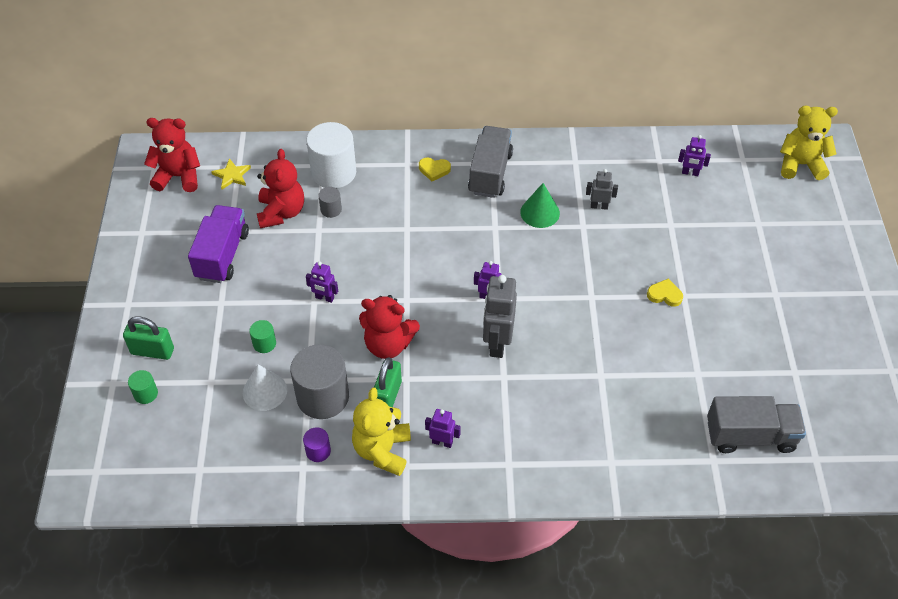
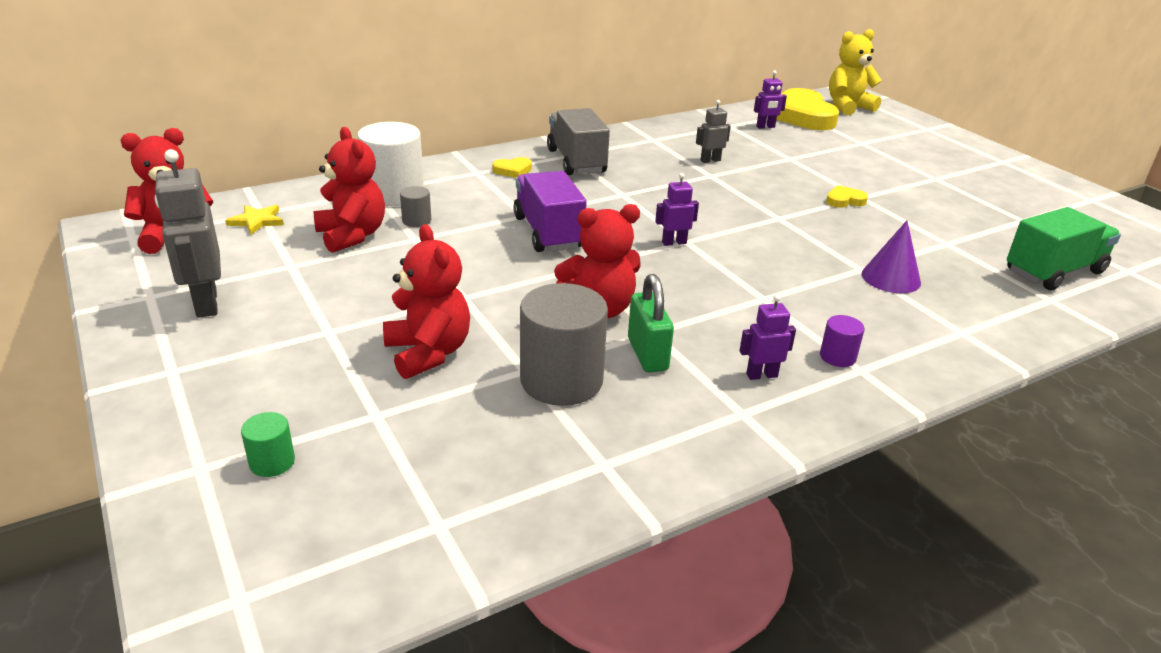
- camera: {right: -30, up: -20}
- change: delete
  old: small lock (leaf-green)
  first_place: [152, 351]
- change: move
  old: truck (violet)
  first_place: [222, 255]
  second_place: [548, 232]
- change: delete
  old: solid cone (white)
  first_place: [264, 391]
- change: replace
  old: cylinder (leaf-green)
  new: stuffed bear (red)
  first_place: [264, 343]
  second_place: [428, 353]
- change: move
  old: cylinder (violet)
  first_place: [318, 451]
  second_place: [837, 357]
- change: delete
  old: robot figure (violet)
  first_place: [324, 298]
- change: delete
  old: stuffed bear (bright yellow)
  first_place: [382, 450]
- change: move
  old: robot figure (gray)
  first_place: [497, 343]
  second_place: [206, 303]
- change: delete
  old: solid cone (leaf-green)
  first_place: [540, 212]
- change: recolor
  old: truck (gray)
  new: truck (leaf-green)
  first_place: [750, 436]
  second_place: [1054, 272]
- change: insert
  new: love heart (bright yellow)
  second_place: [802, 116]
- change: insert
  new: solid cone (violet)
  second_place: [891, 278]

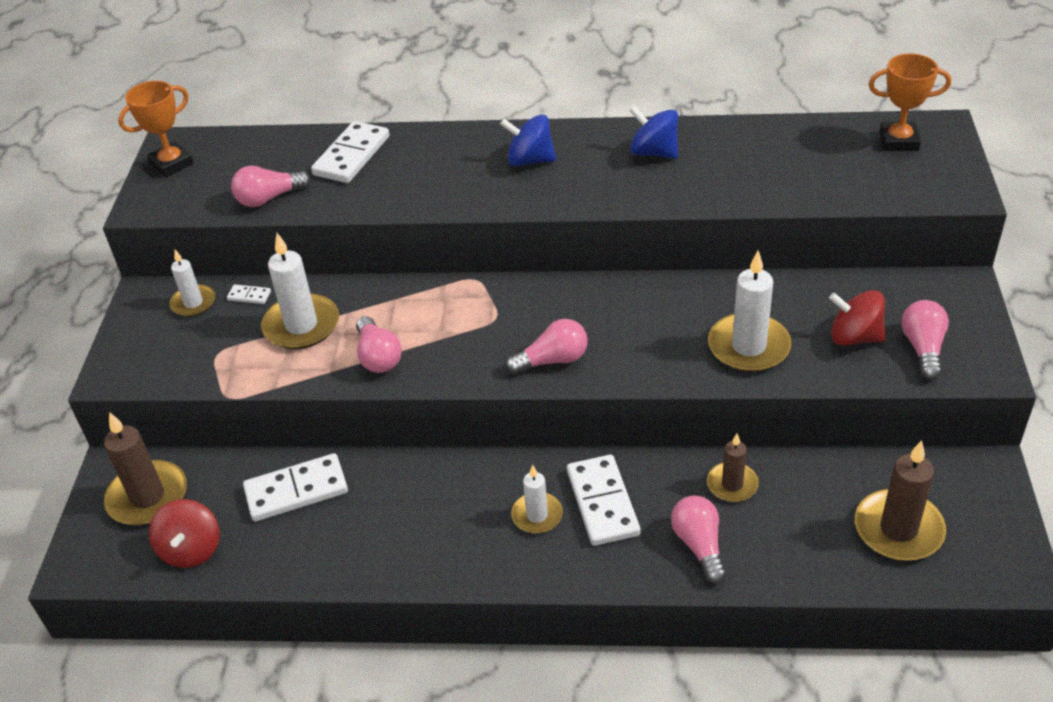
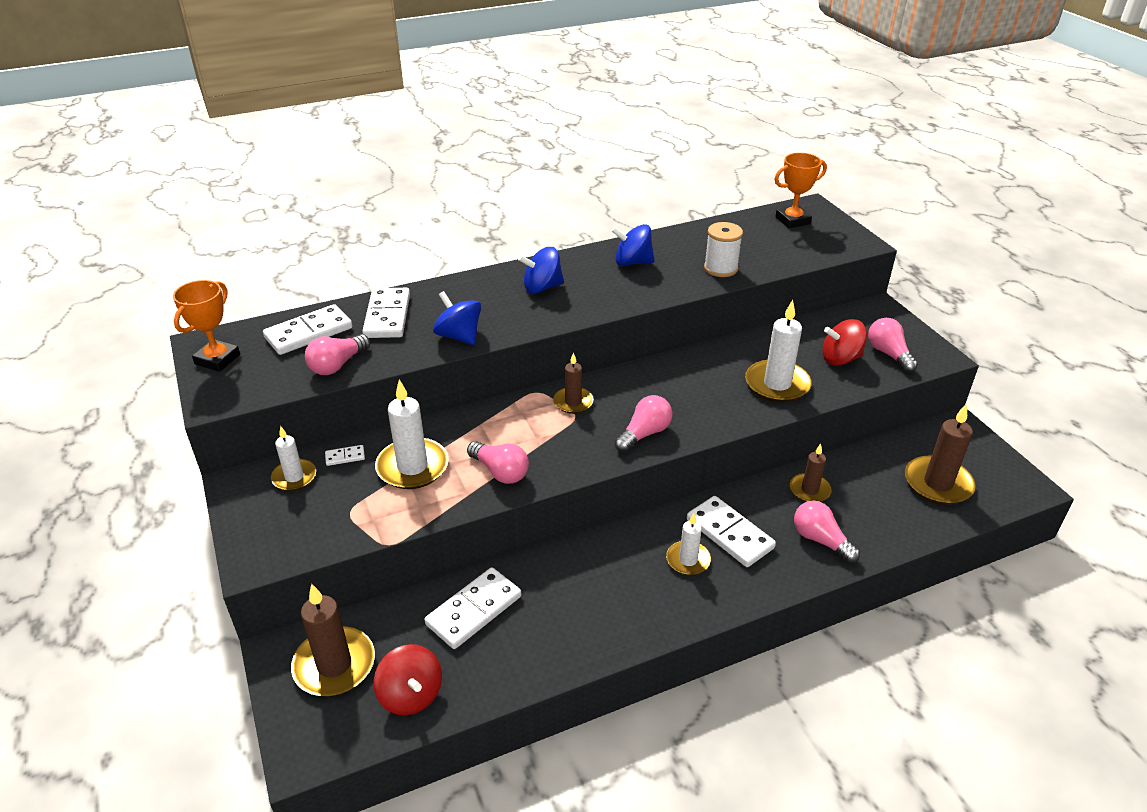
- camera: {right: -30, up: -5}
- change: insert
  new: domino (white)
  second_place: [309, 333]
- change: insert
  new: whirligig (royal blue)
  second_place: [459, 336]
- change: insert
  new: wax candle (brown)
  second_place: [573, 402]
- change: insert
  new: spool (white)
  second_place: [720, 268]

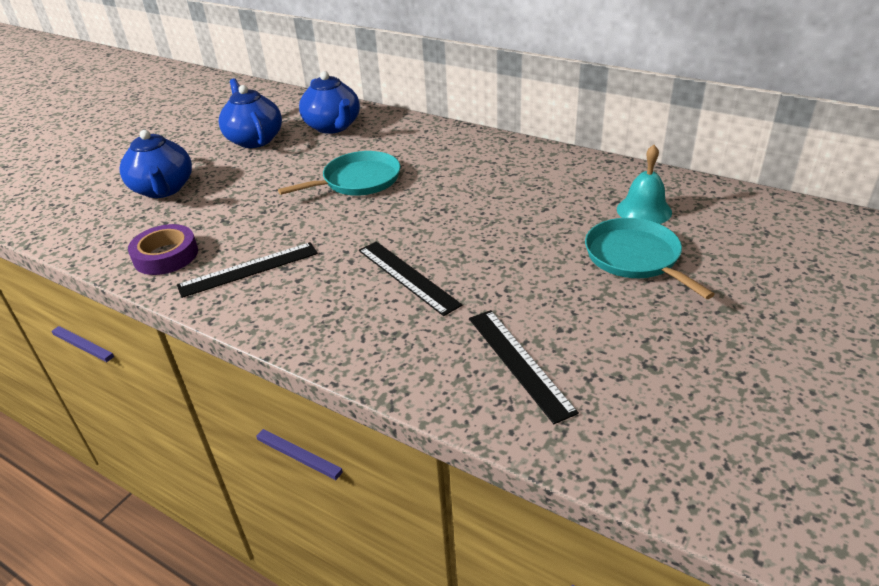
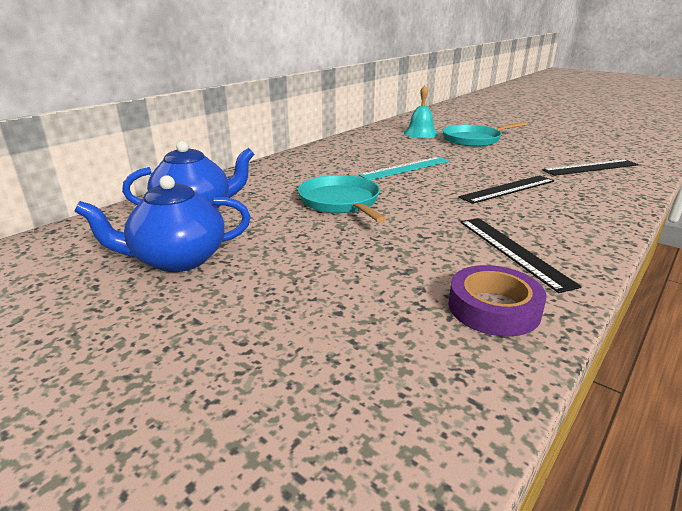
- camera: {right: -85, up: -10}
- change: delete
  old: china teapot (royal blue)
  first_place: [163, 189]
- change: insert
  new: ruler (turquoise)
  second_place: [406, 168]

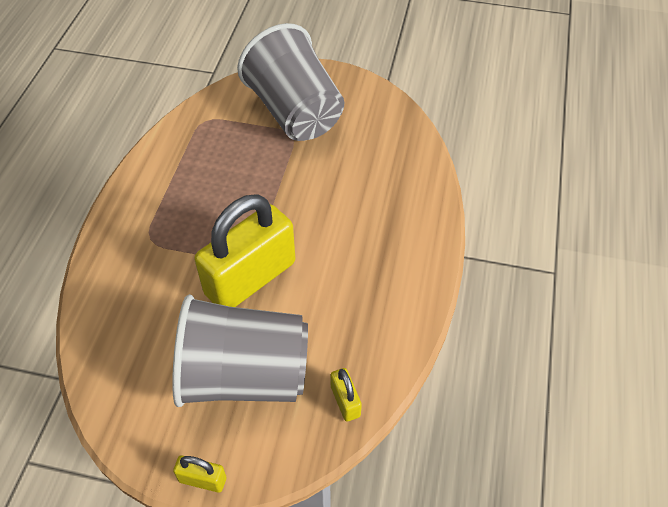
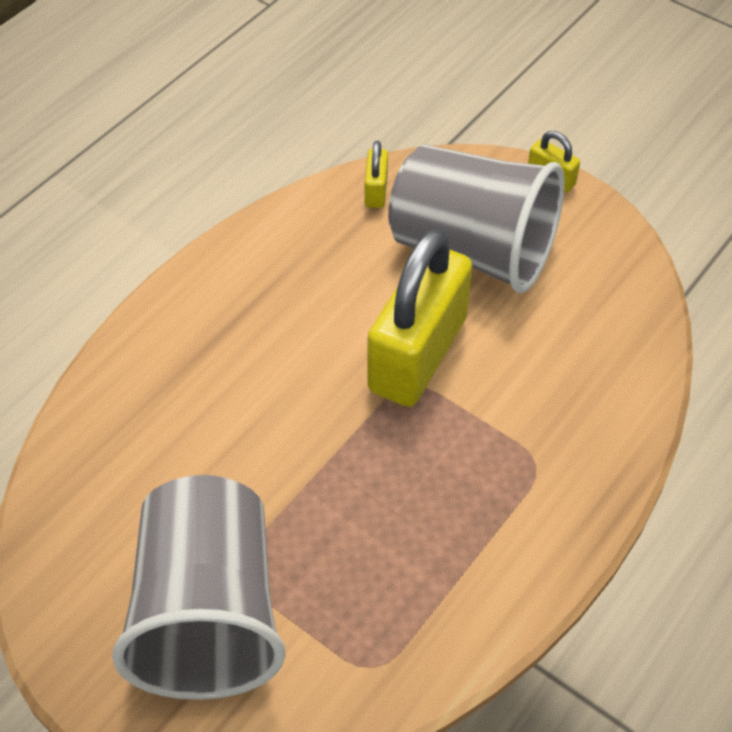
- camera: {right: -155, up: 0}
- change: rotate
  old: small lock (bright yellow)
  first_place: [250, 278]
  second_place: [418, 354]
  degrees: -45

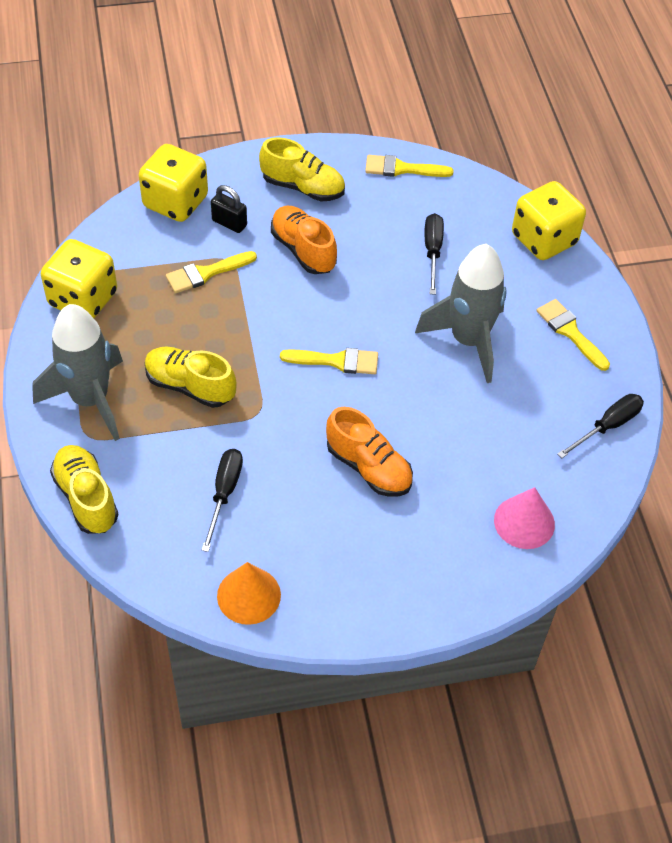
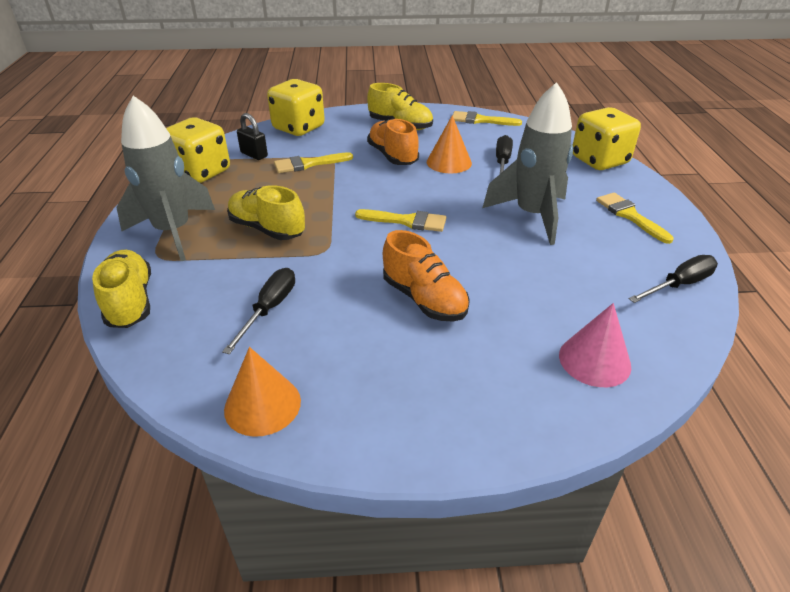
- camera: {right: 10, up: -15}
- change: move
  old: small lock (jet-black)
  first_place: [229, 223]
  second_place: [254, 155]
- change: insert
  new: solid cone (orange)
  second_place: [449, 162]

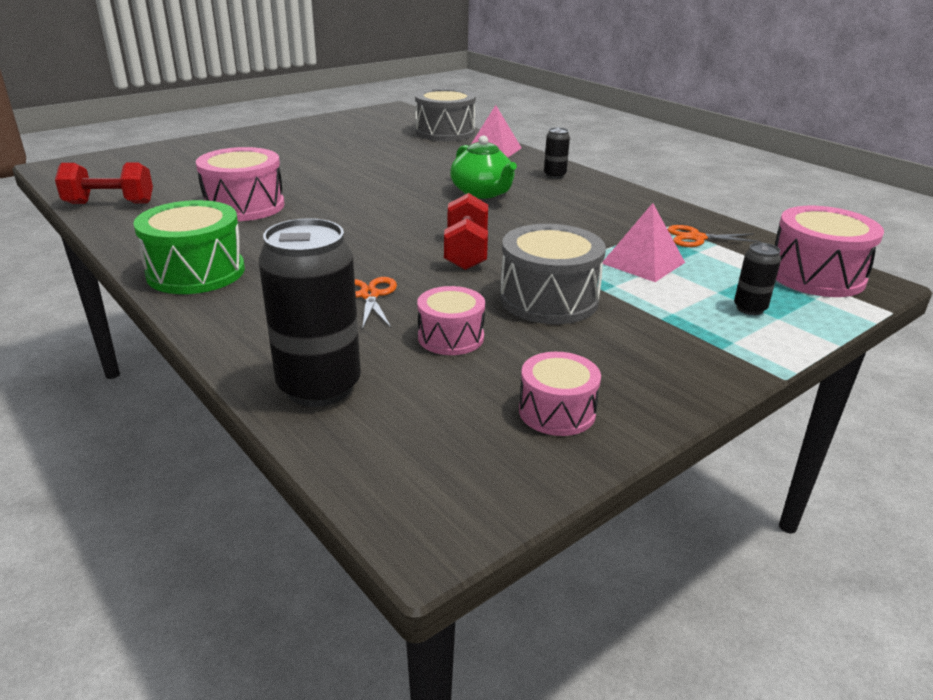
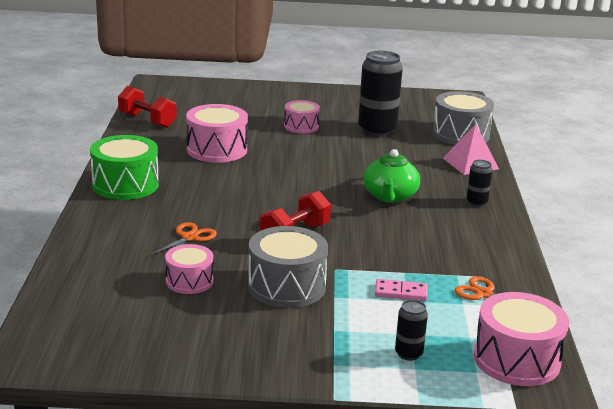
- camera: {right: 40, up: -5}
- change: move
  old: soda can (jet-black)
  first_place: [319, 387]
  second_place: [377, 130]
- change: move
  old: snare drum (rosy)
  first_place: [557, 412]
  second_place: [301, 126]
- change: replace
  old: solid pyramid (rosy)
  new: domino (rosy)
  first_place: [643, 262]
  second_place: [401, 292]

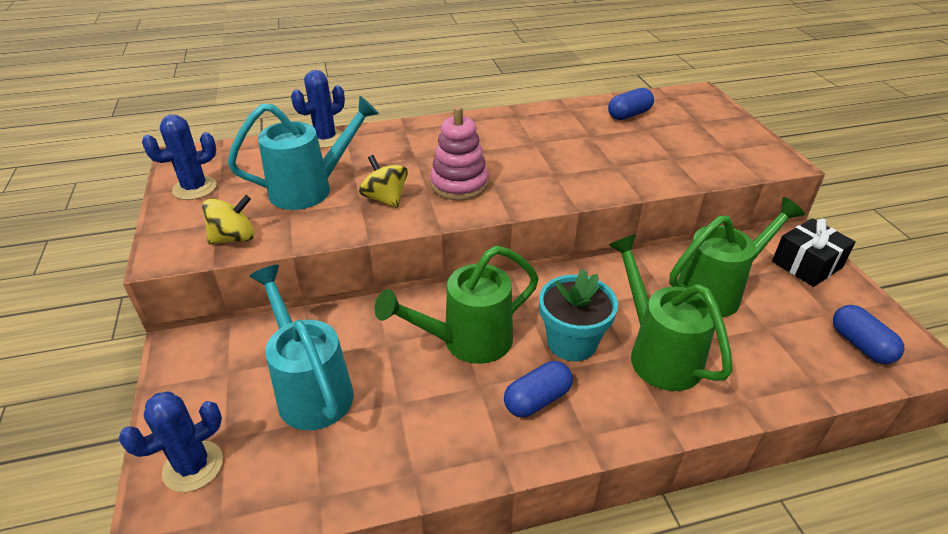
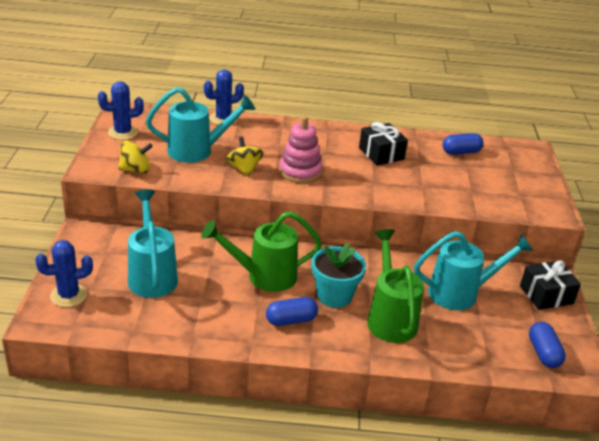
- camera: {right: 15, up: -5}
- change: recolor
  old: watering pot (leaf-green)
  new: watering pot (turquoise)
  first_place: [715, 292]
  second_place: [460, 293]
- change: insert
  new: wrapped gift (jet-black)
  second_place: [381, 154]

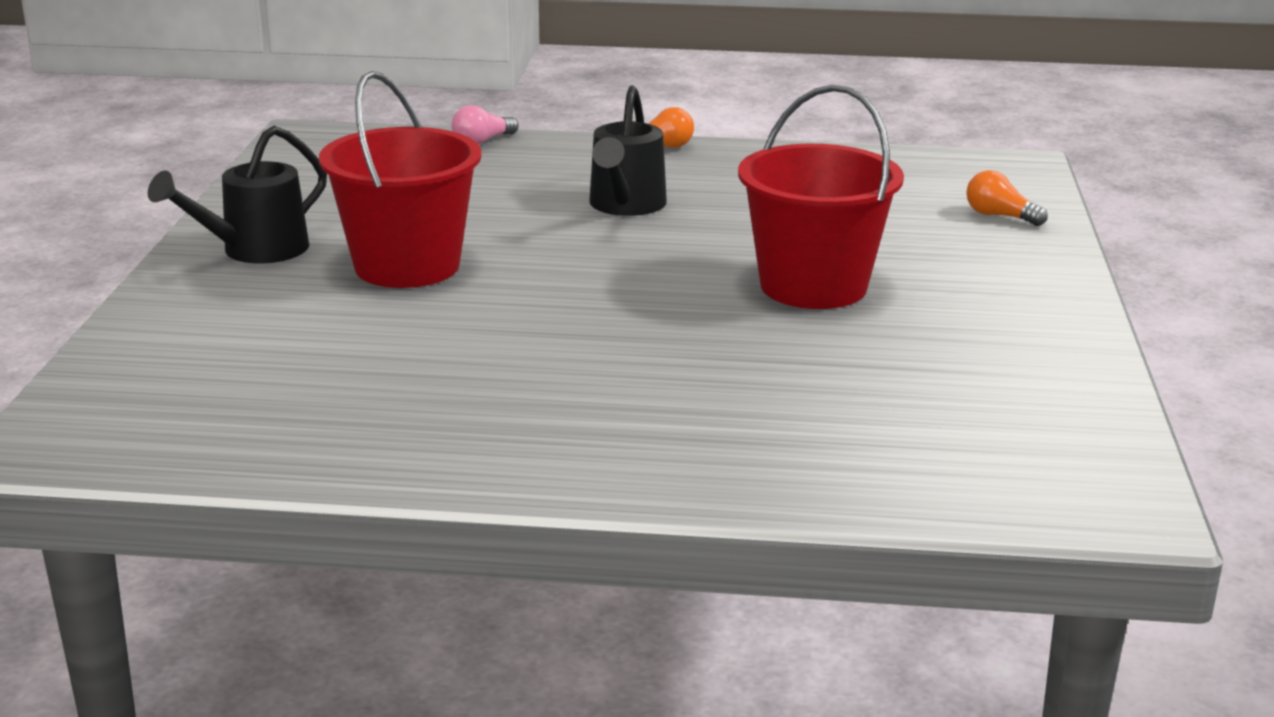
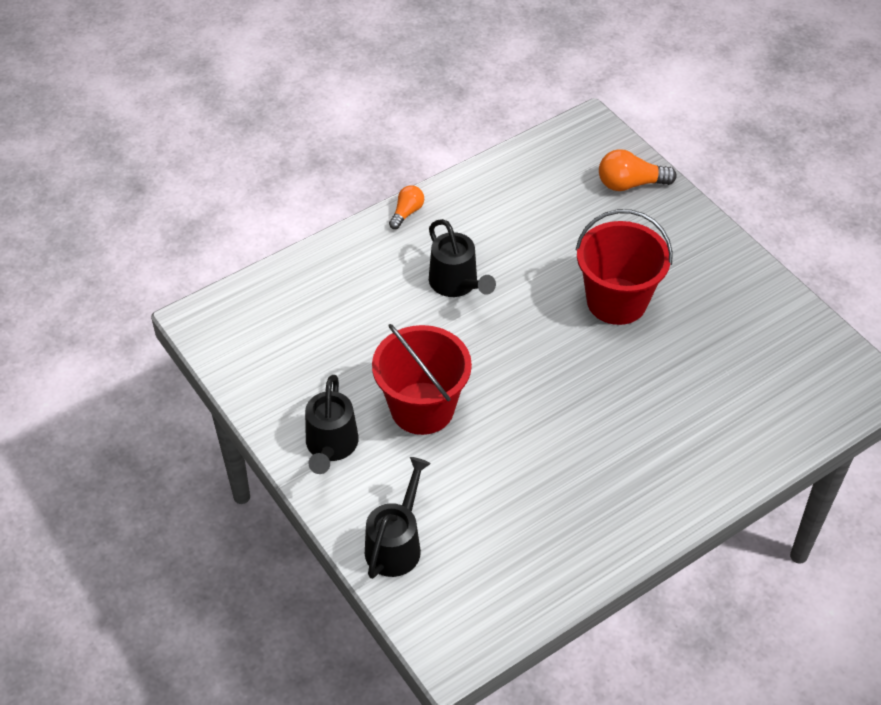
- camera: {right: -40, up: 25}
- change: delete
  old: bulb (rosy)
  first_place: [482, 141]
- change: resize
  old: bulb (orange)
  first_place: [999, 216]
  second_place: [630, 184]
  factor: 1.59
- change: insert
  new: watering pot (jet-black)
  second_place: [396, 543]

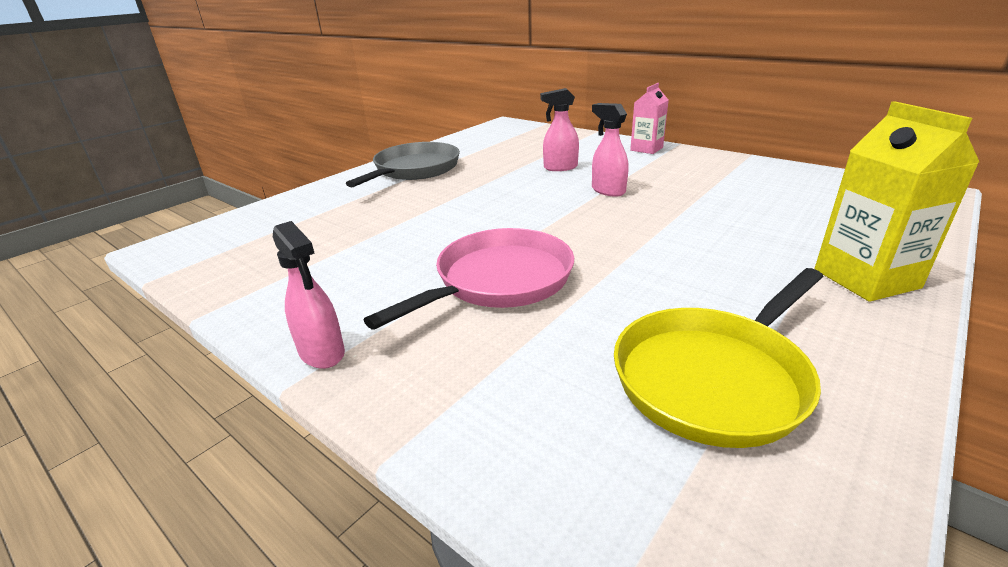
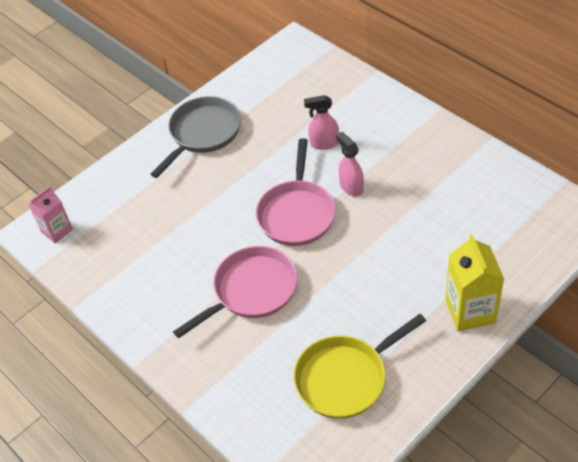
- camera: {right: 10, up: 20}
- change: delete
  old: sprayer (rosy)
  first_place: [322, 353]
- change: move
  old: milk carton (rosy)
  first_place: [646, 149]
  second_place: [57, 231]
- change: insert
  new: skillet (rosy)
  second_place: [297, 213]

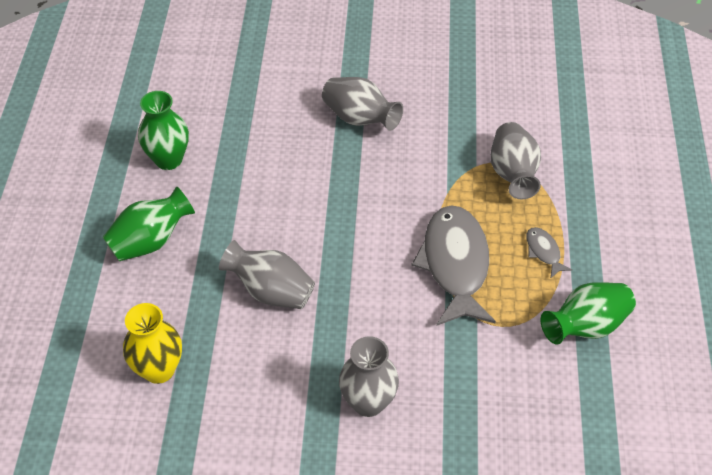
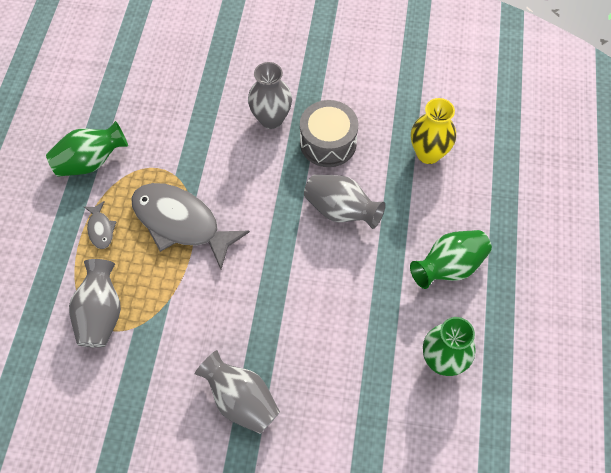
- camera: {right: -175, up: 10}
- change: rotate
  old: toy fish (gray)
  first_place: [455, 264]
  second_place: [181, 223]
  degrees: 120
- change: insert
  new: snare drum (gray)
  second_place: [328, 143]

